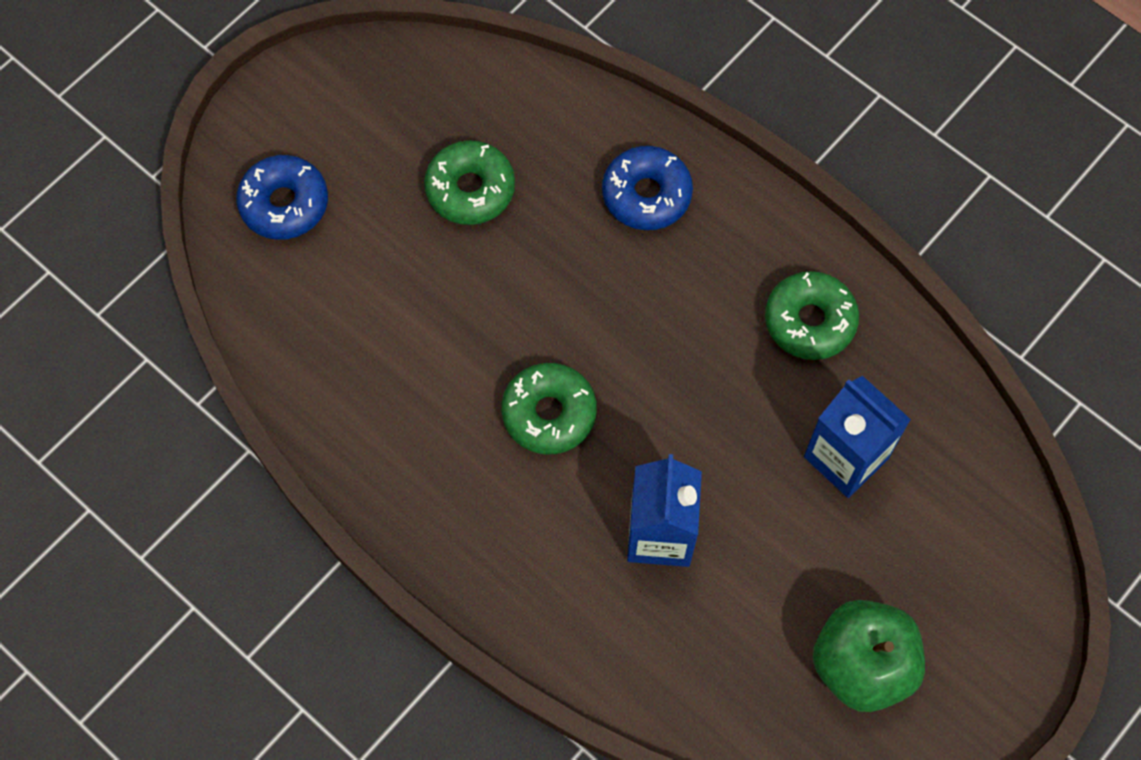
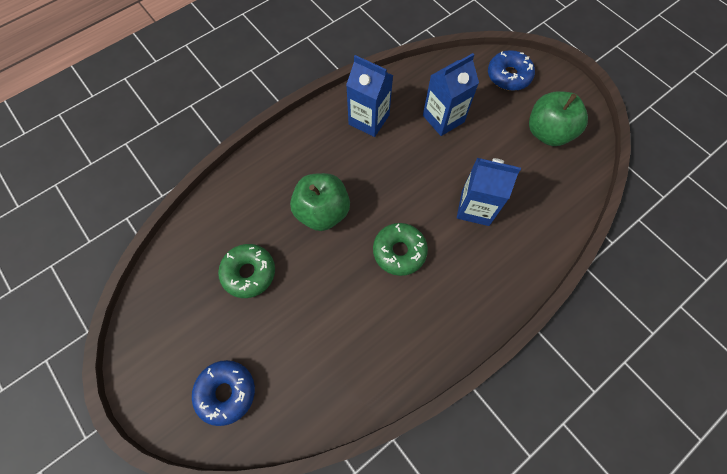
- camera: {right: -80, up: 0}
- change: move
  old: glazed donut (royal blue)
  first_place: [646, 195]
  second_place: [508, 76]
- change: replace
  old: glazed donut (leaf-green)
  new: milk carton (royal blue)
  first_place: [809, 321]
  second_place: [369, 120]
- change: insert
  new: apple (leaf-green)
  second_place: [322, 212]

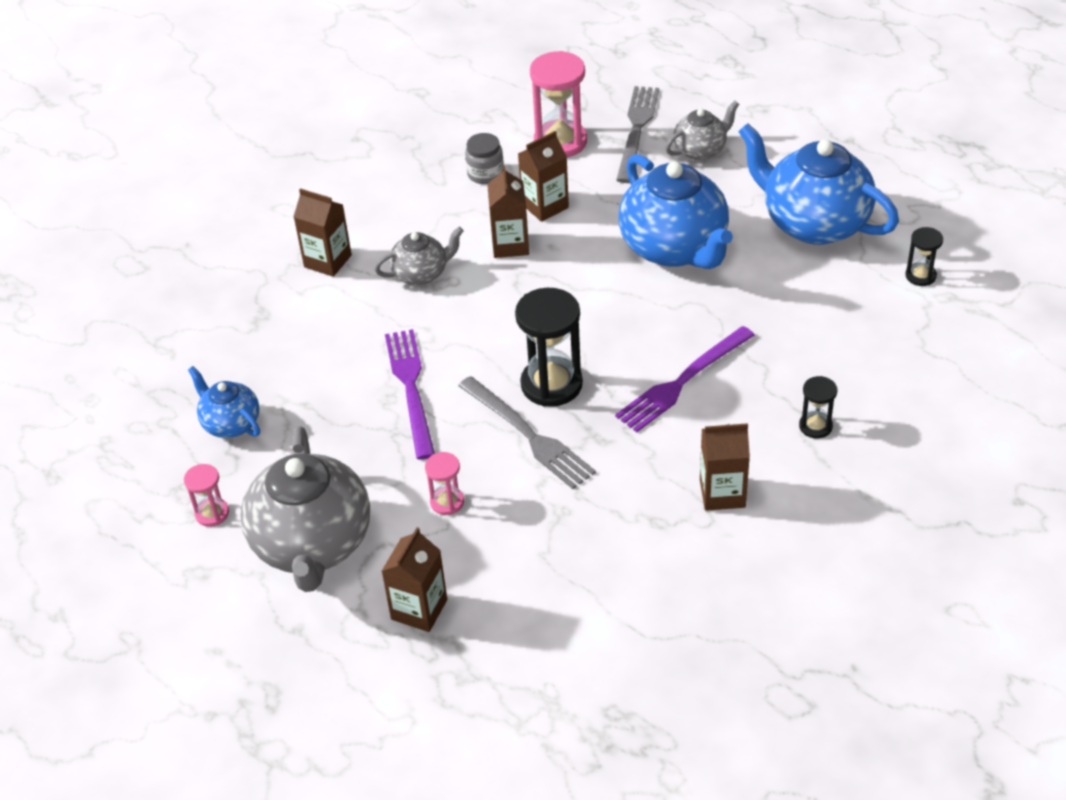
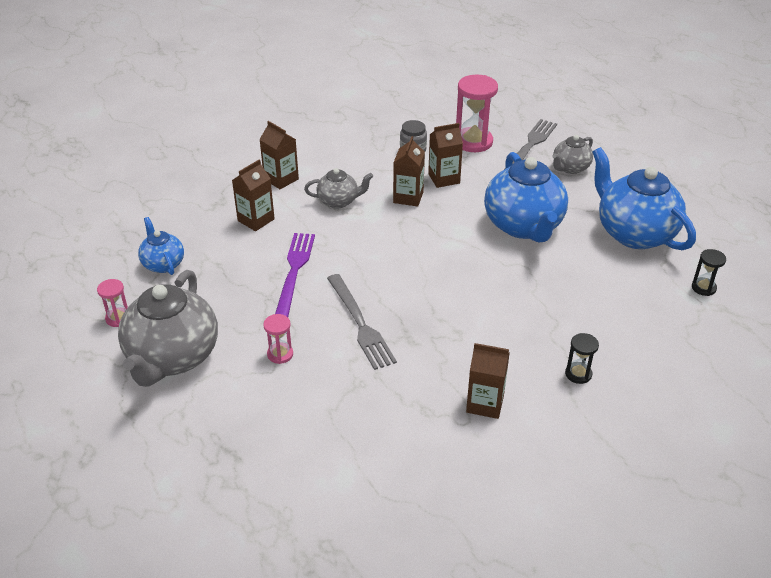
- camera: {right: 15, up: -5}
- change: move
  old: milk carton (brown)
  first_place: [419, 609]
  second_place: [256, 220]
- change: delete
  old: sand timer (jet-black)
  first_place: [551, 384]
- change: delete
  old: fork (violet)
  first_place: [682, 381]
- change: rotate
  old: china teapot (gray)
  first_place: [700, 150]
  second_place: [570, 168]
  degrees: 150

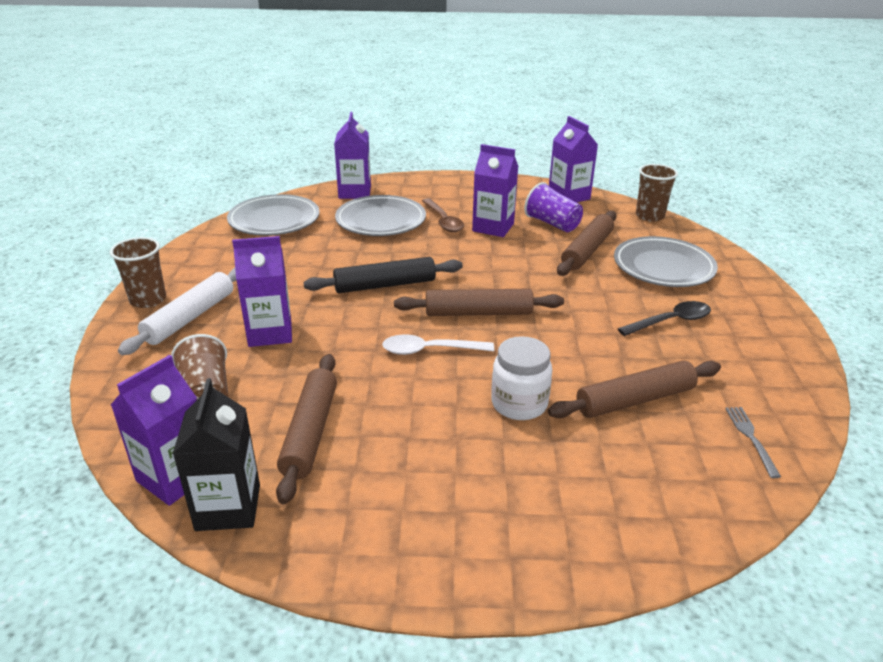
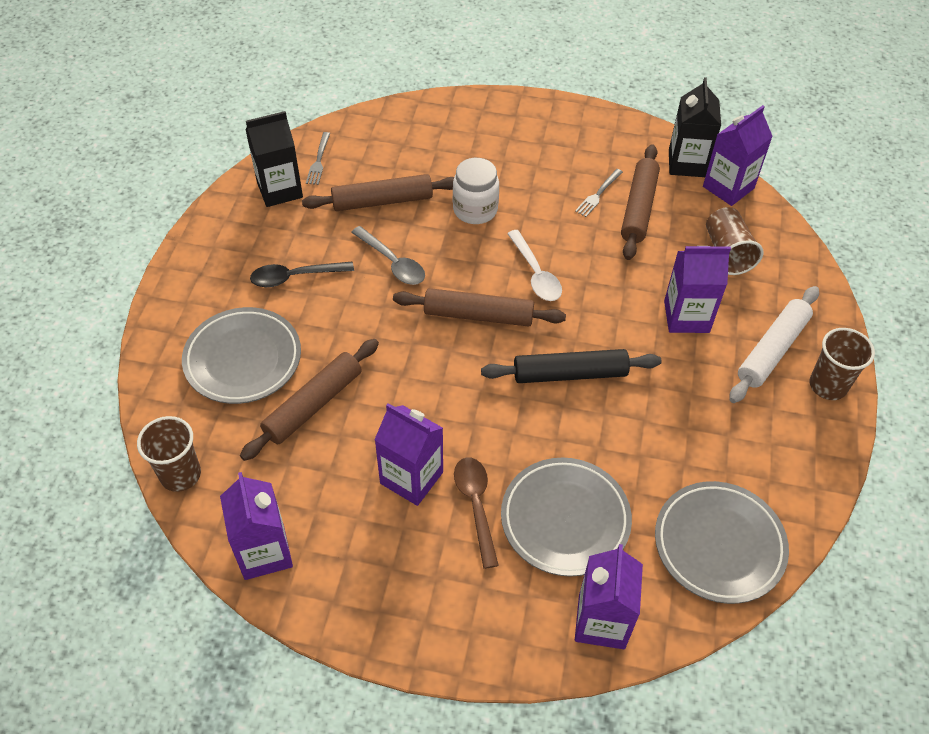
- camera: {right: -170, up: 20}
- change: rotate
  old: spoon (white)
  first_place: [430, 350]
  second_place: [535, 273]
  degrees: 60
- change: delete
  old: cup (violet)
  first_place: [552, 223]
- change: insert
  new: milk carton (jet-black)
  second_place: [279, 190]
- change: insert
  new: spoon (gray)
  second_place: [392, 262]
- change: insert
  new: fork (gray)
  second_place: [598, 195]

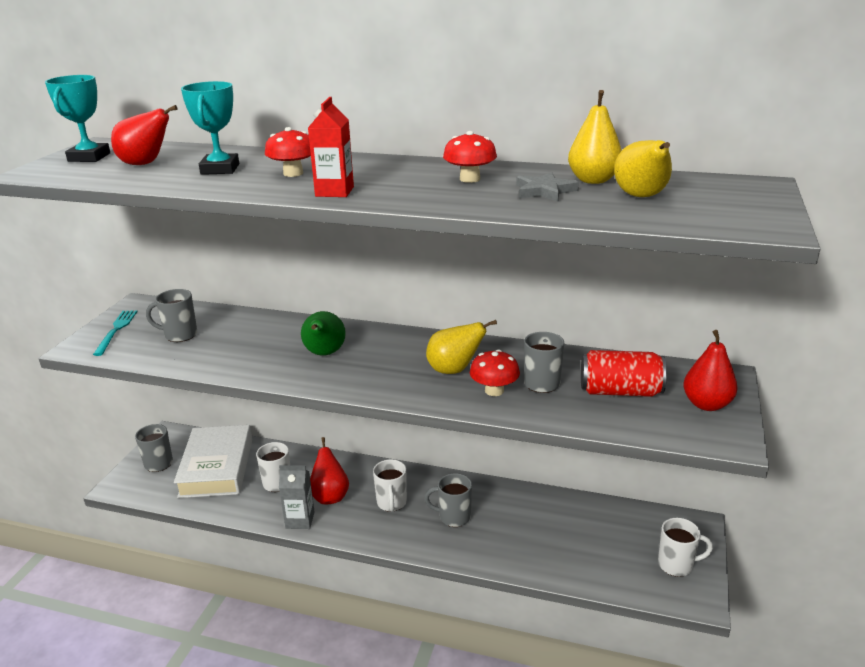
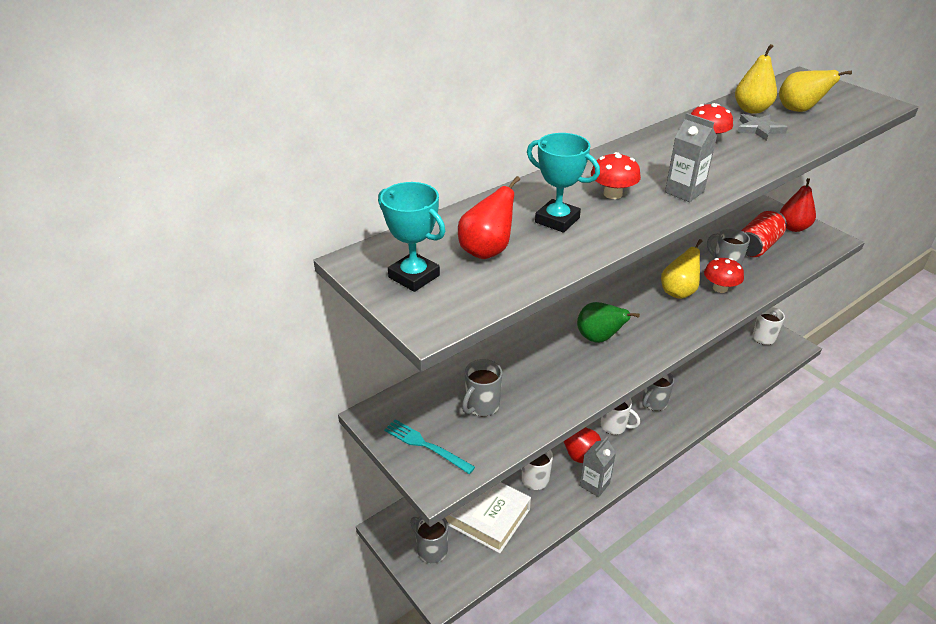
- camera: {right: -55, up: 10}
- change: recolor
  old: milk carton (red)
  new: milk carton (gray)
  first_place: [334, 191]
  second_place: [684, 192]

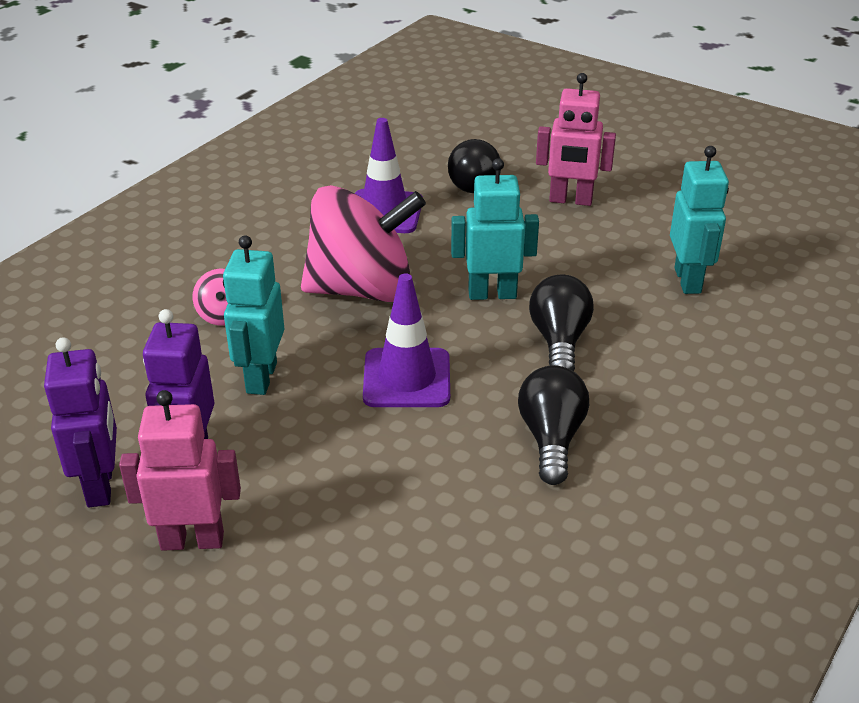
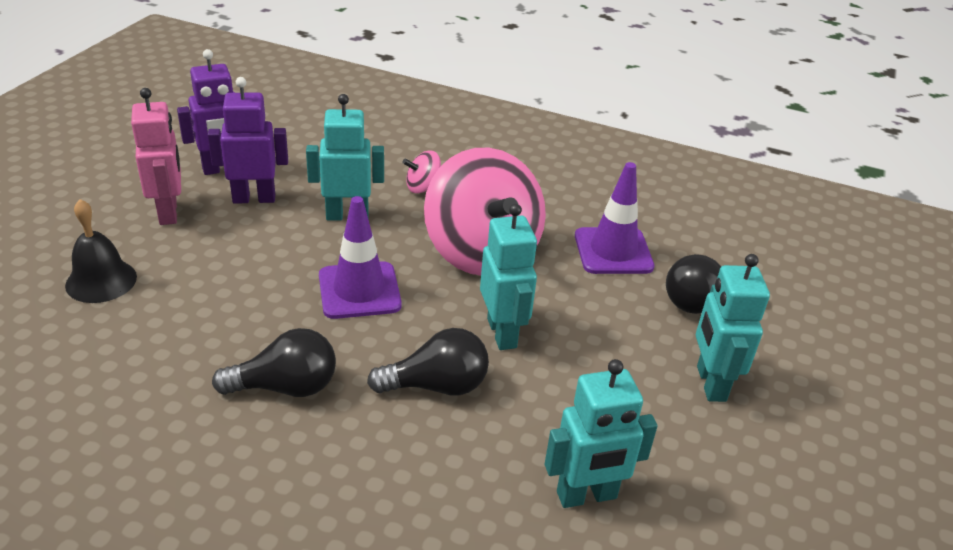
- camera: {right: 75, up: 0}
- change: recolor
  old: robot figure (rosy)
  new: robot figure (turquoise)
  first_place: [570, 200]
  second_place: [710, 383]
- change: insert
  new: bell (jet-black)
  second_place: [101, 281]

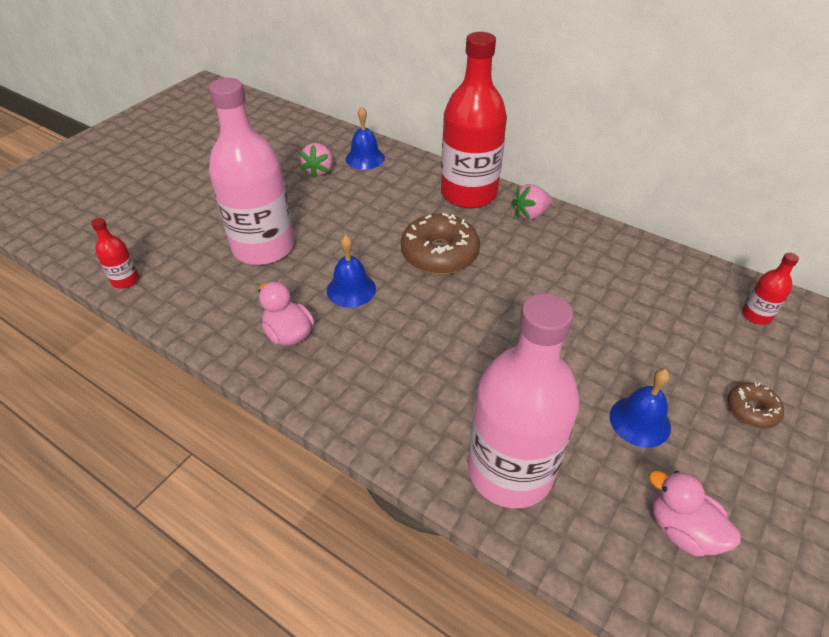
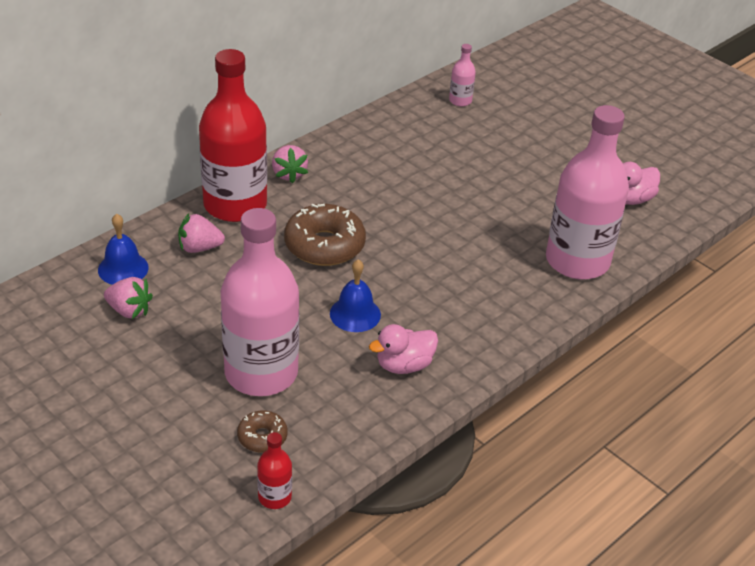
- camera: {right: -80, up: -5}
- change: delete
  old: bell (royal blue)
  first_place: [640, 421]
- change: move
  old: glazed donut (brown)
  first_place: [751, 410]
  second_place: [262, 437]
- change: recolor
  old: drink bottle (red)
  new: drink bottle (rosy)
  first_place: [756, 315]
  second_place: [460, 101]
- change: insert
  new: toy strawberry (rosy)
  second_place: [199, 248]

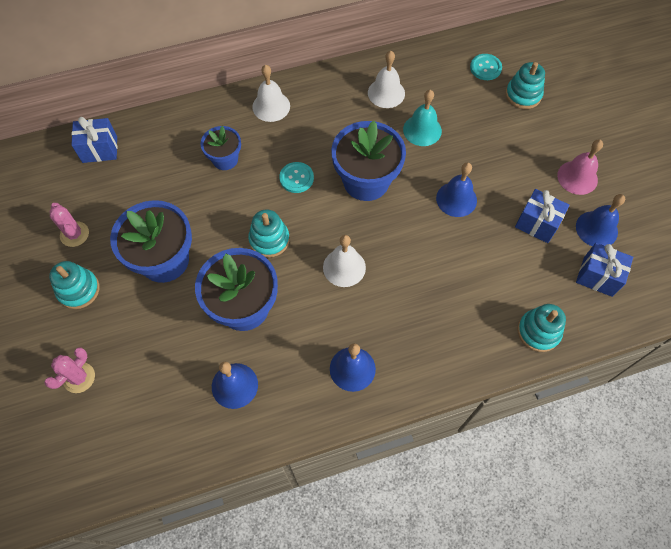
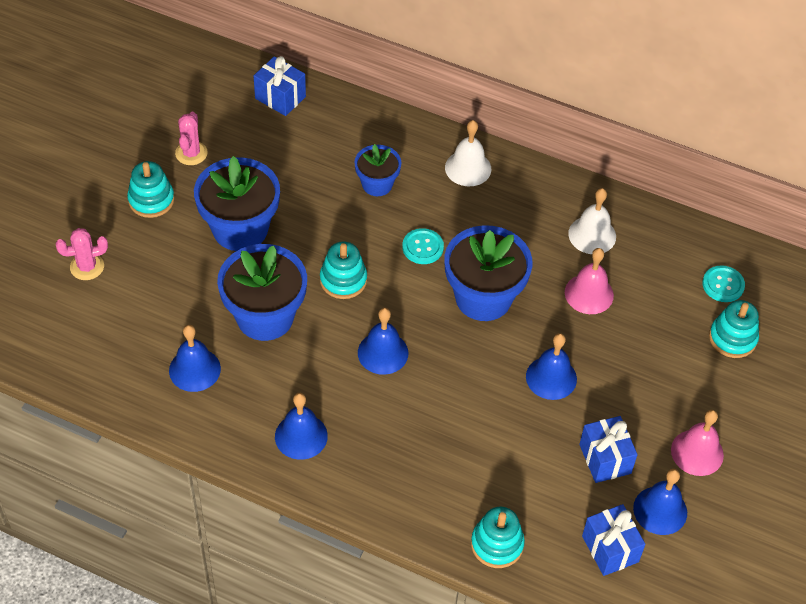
- camera: {right: 40, up: -10}
- change: recolor
  old: bell (white)
  new: bell (royal blue)
  first_place: [344, 267]
  second_place: [383, 353]
- change: recolor
  old: bell (turquoise)
  new: bell (rosy)
  first_place: [422, 130]
  second_place: [589, 294]

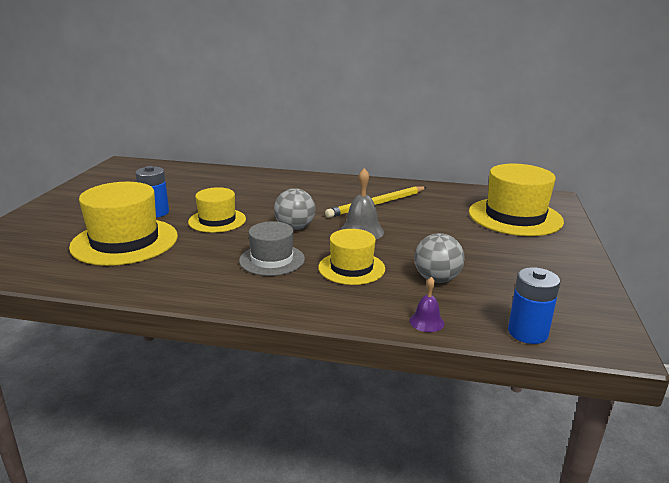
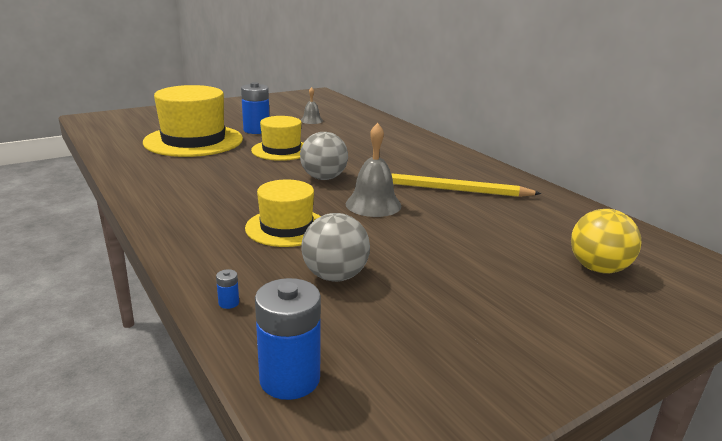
- camera: {right: 45, up: 0}
- change: delete
  old: tall hat (gray)
  first_place: [272, 260]
- change: replace
  old: bell (violet)
  new: battery (royal blue)
  first_place: [426, 322]
  second_place: [228, 303]
- change: replace
  old: tall hat (bright yellow)
  new: play ball (bright yellow)
  first_place: [515, 217]
  second_place: [598, 268]
- change: insert
  new: bell (gray)
  second_place: [311, 120]

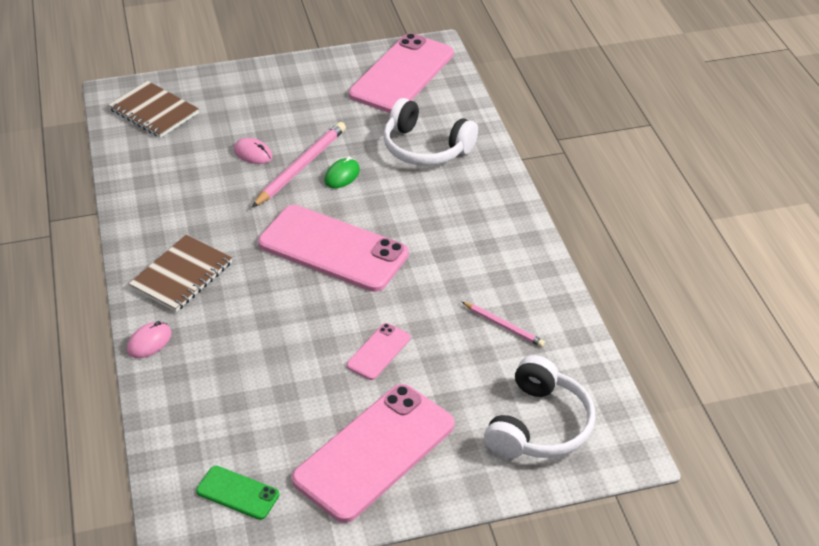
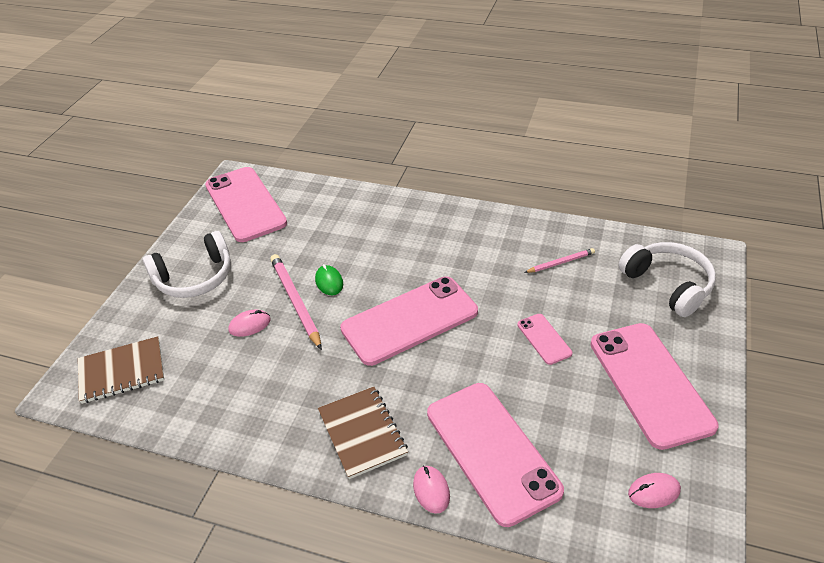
- camera: {right: -55, up: 0}
- change: replace
  old: phone (leaf-green)
  new: PC mouse (rosy)
  first_place: [237, 493]
  second_place: [653, 492]
- change: move
  old: over-ear headphones (white)
  first_place: [425, 148]
  second_place: [195, 277]
- change: insert
  new: phone (rosy)
  second_place: [491, 451]

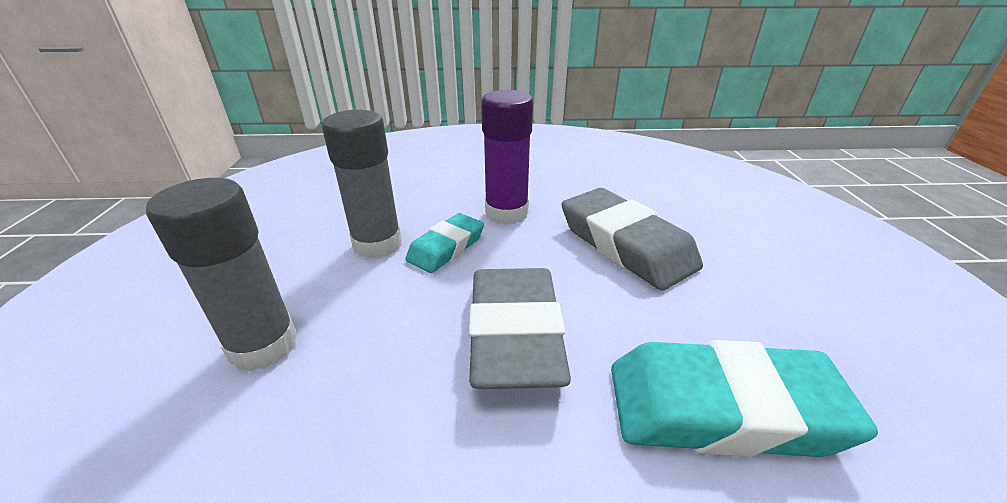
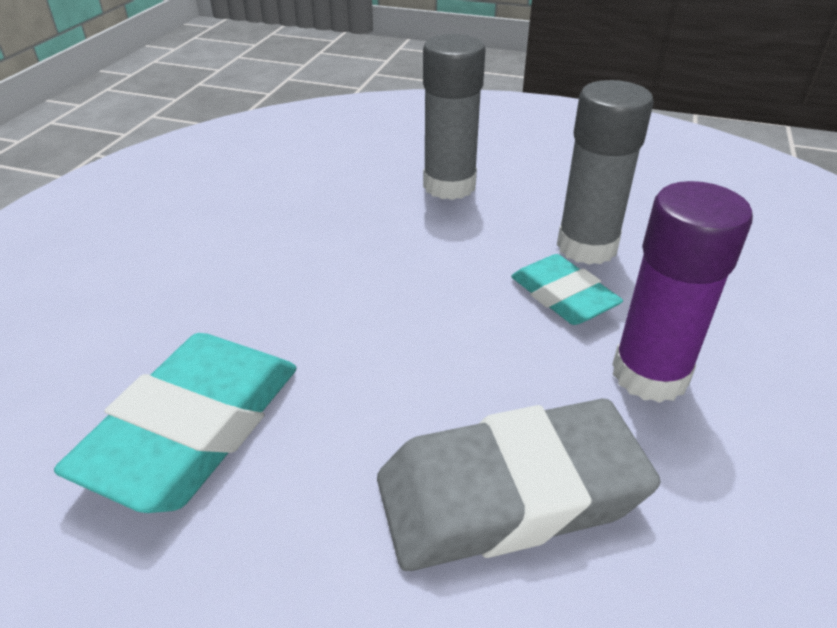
- camera: {right: 110, up: 5}
- change: delete
  old: pencil eraser (gray)
  first_place: [514, 334]

